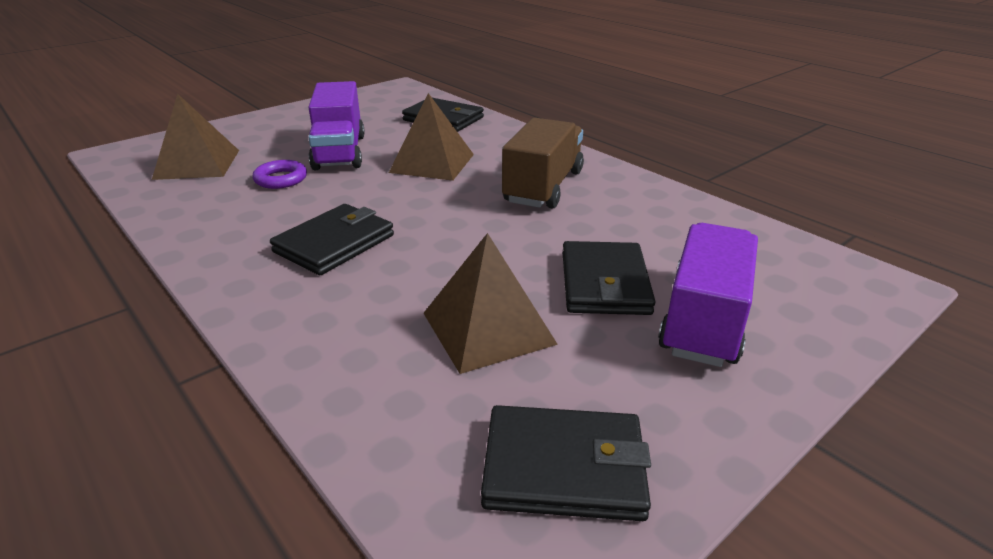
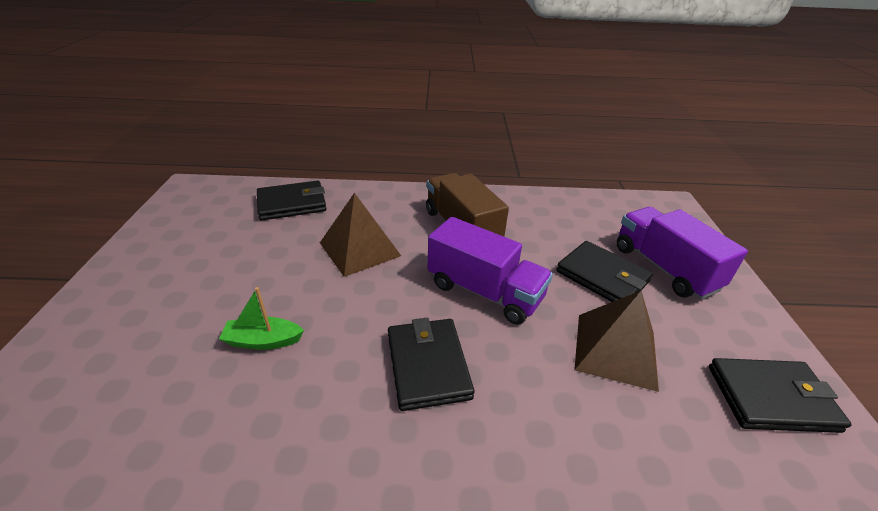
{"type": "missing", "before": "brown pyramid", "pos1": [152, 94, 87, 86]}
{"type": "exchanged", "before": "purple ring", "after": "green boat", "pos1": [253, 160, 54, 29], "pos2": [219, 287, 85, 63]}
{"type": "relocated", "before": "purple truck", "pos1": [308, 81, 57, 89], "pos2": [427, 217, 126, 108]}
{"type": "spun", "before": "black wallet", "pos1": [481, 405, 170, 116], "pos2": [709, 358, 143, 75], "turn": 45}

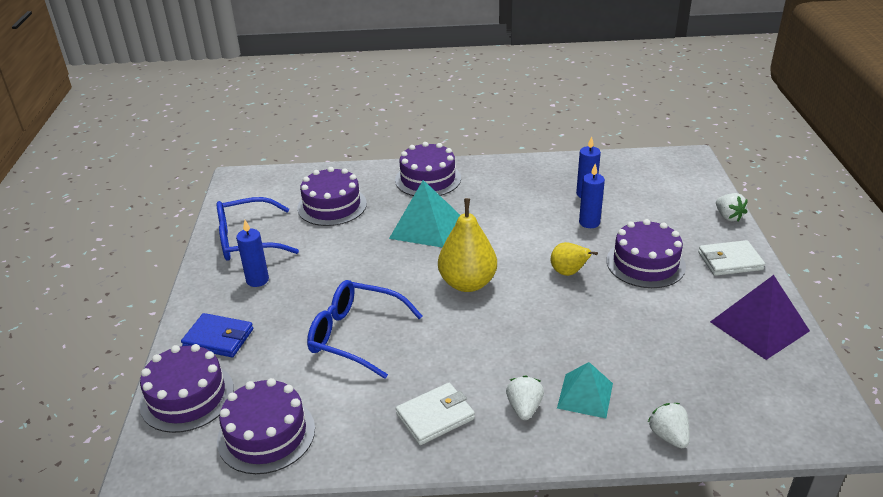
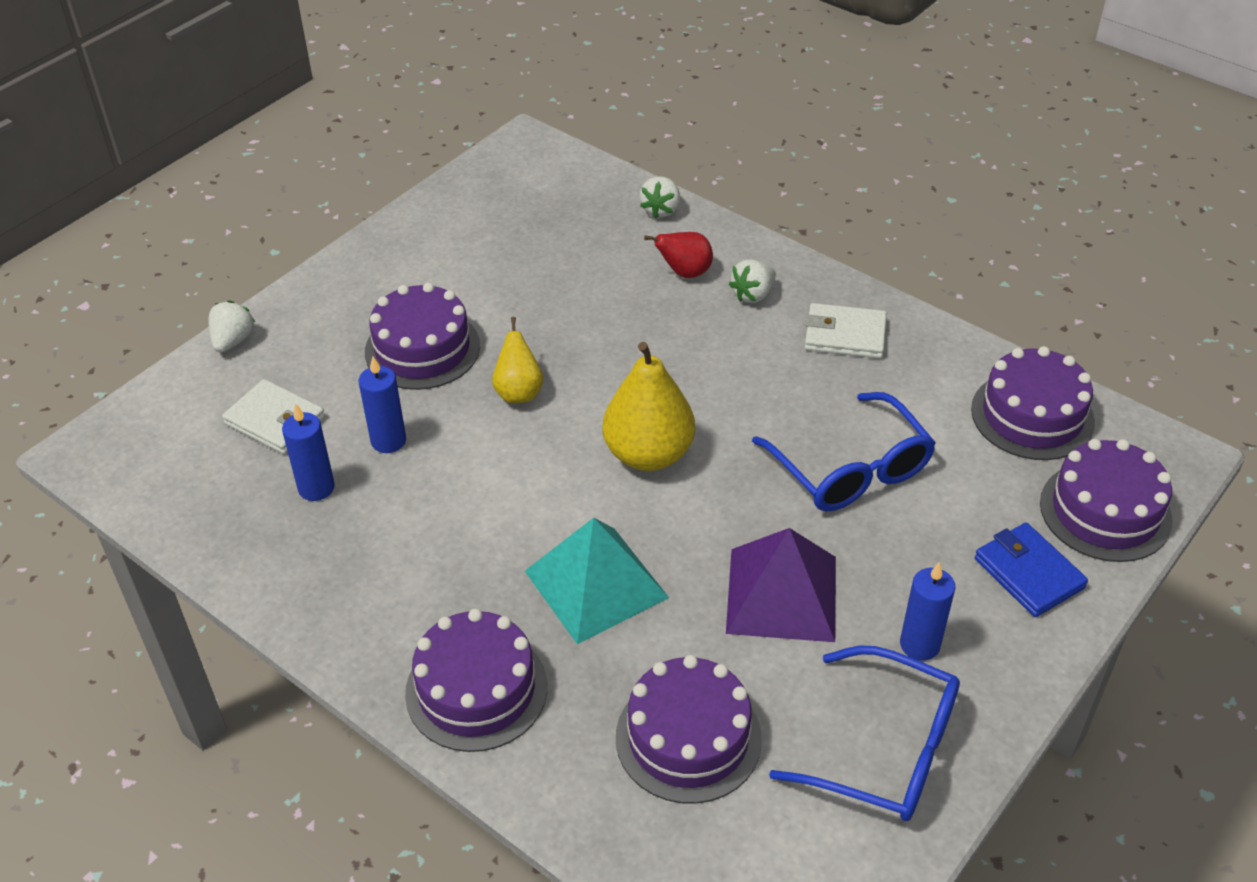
{"type": "exchanged", "before": "turquoise pyramid", "after": "red pear", "pos1": [557, 362, 56, 56], "pos2": [644, 232, 69, 46]}
{"type": "relocated", "before": "white wallet", "pos1": [698, 240, 67, 36], "pos2": [222, 379, 103, 75]}
{"type": "relocated", "before": "purple pyramid", "pos1": [710, 275, 100, 85], "pos2": [726, 528, 110, 114]}

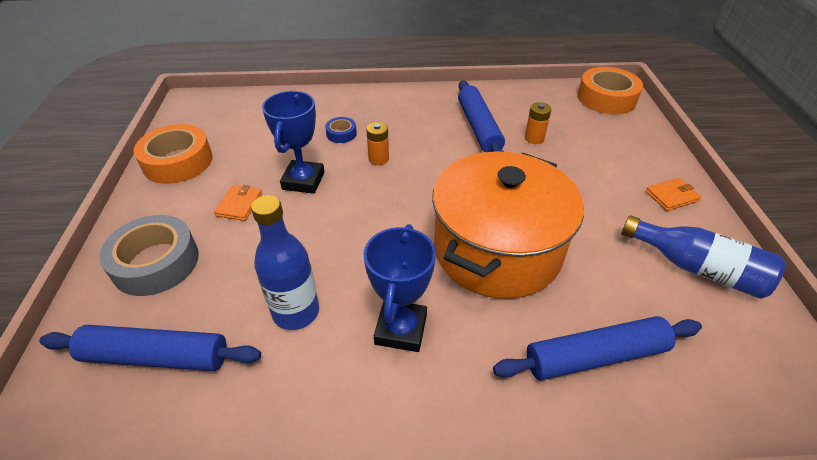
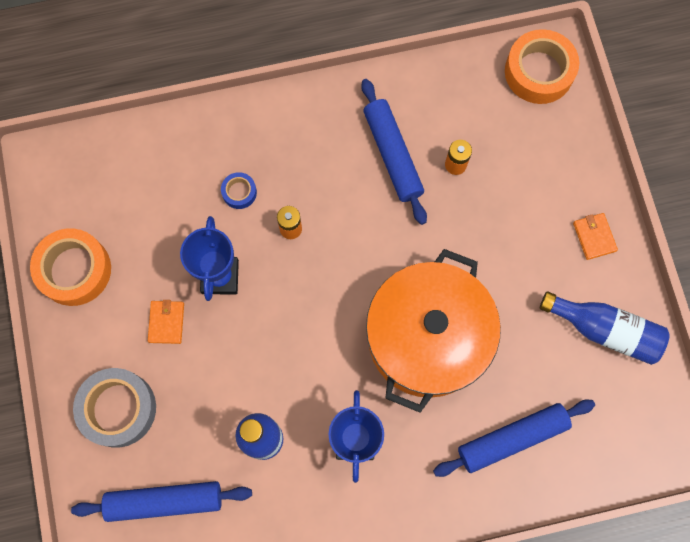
{"type": "spun", "before": "orange wallet", "pos1": [645, 178, 56, 33], "pos2": [573, 213, 45, 47], "turn": -75}

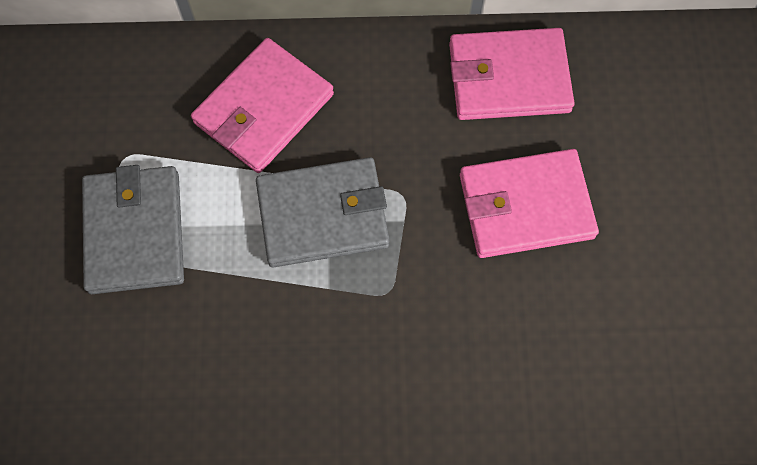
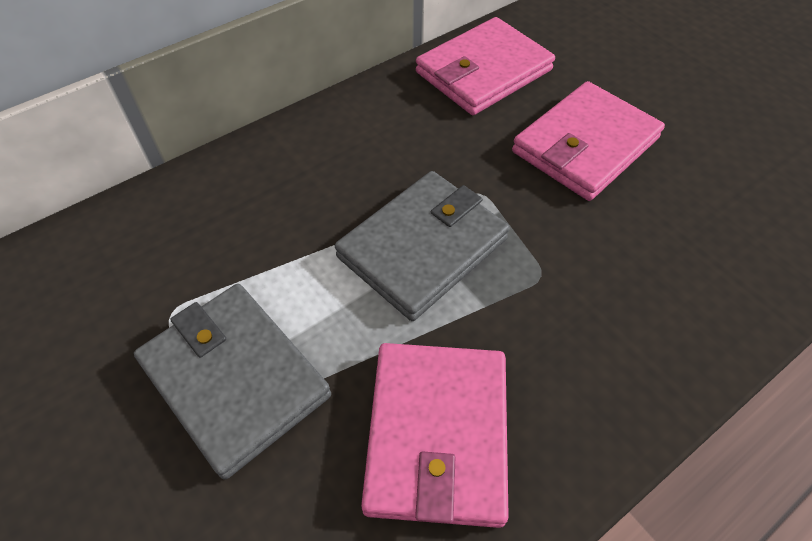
{"type": "relocated", "before": "pink wallet", "pos1": [191, 38, 143, 135], "pos2": [361, 343, 148, 185]}

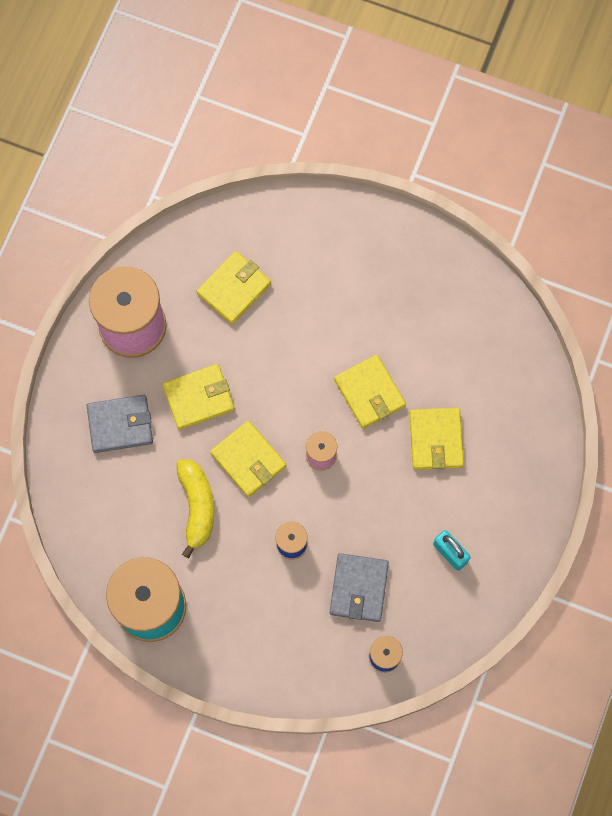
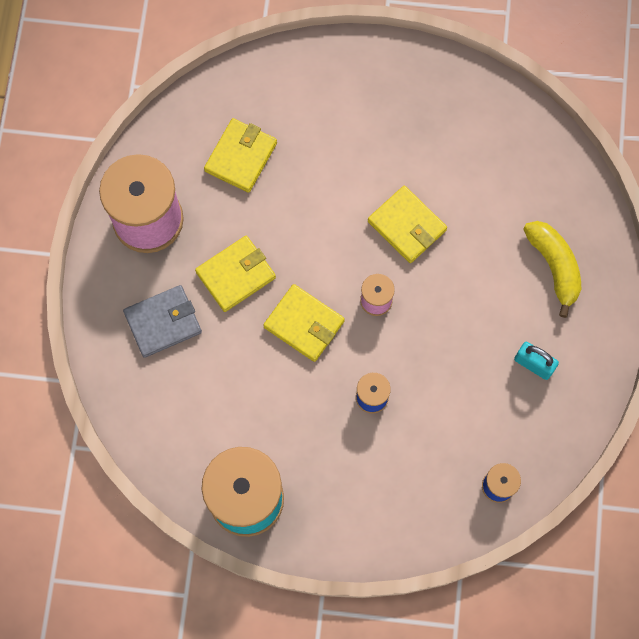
{"type": "relocated", "before": "yellow banana", "pos1": [177, 459, 37, 99], "pos2": [523, 221, 58, 97]}
{"type": "missing", "before": "grey wallet", "pos1": [329, 553, 60, 69]}
{"type": "missing", "before": "yellow wallet", "pos1": [409, 408, 55, 62]}

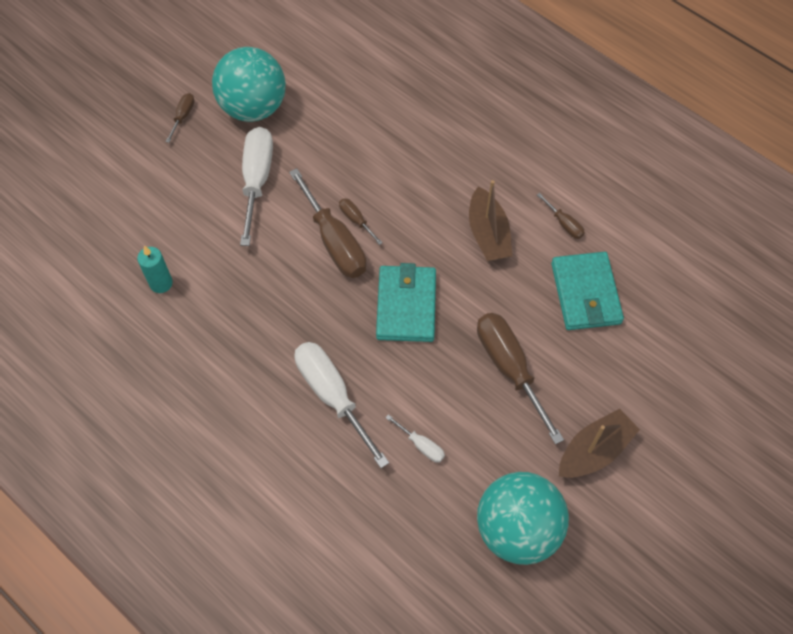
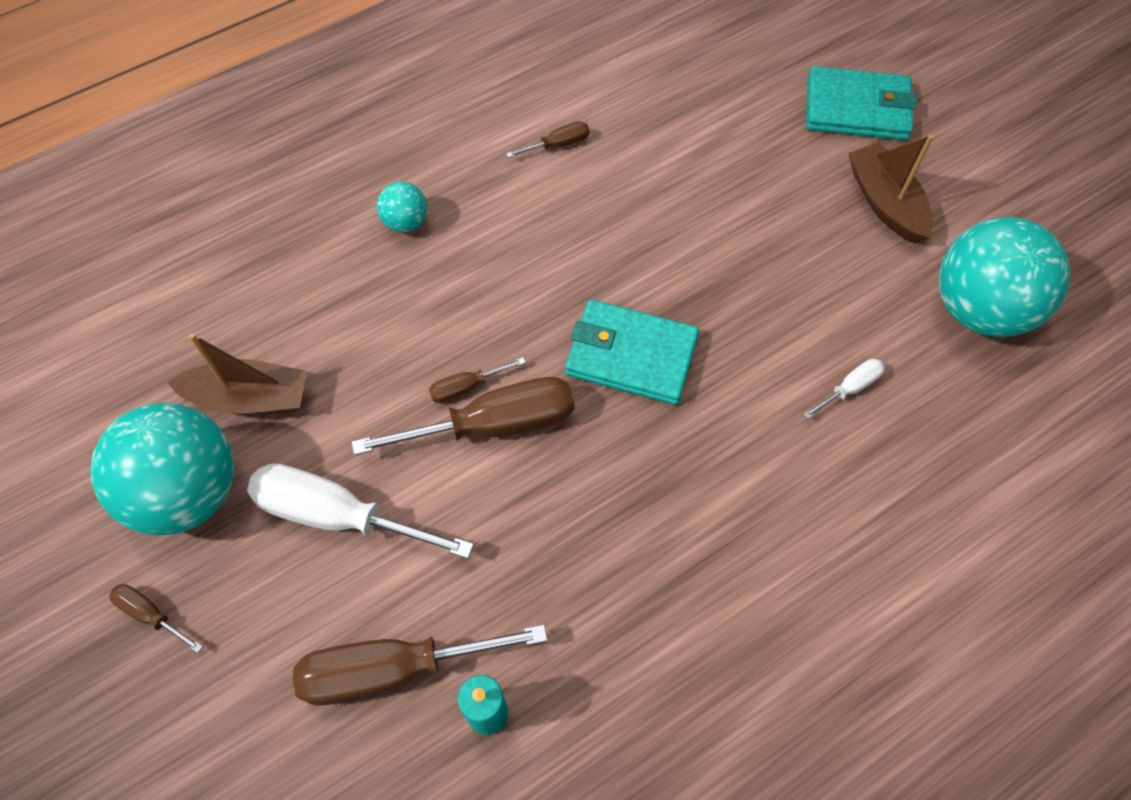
{"type": "missing", "before": "white screwdriver", "pos1": [295, 342, 94, 126]}
{"type": "relocated", "before": "brown boat", "pos1": [469, 180, 44, 81], "pos2": [167, 333, 140, 82]}
{"type": "relocated", "before": "brown screwdriver", "pos1": [477, 313, 87, 131], "pos2": [293, 625, 255, 80]}
{"type": "relocated", "before": "turquoise wallet", "pos1": [551, 252, 73, 78], "pos2": [806, 66, 111, 74]}
{"type": "appeared", "after": "turquoise ball", "pos2": [377, 182, 50, 50]}

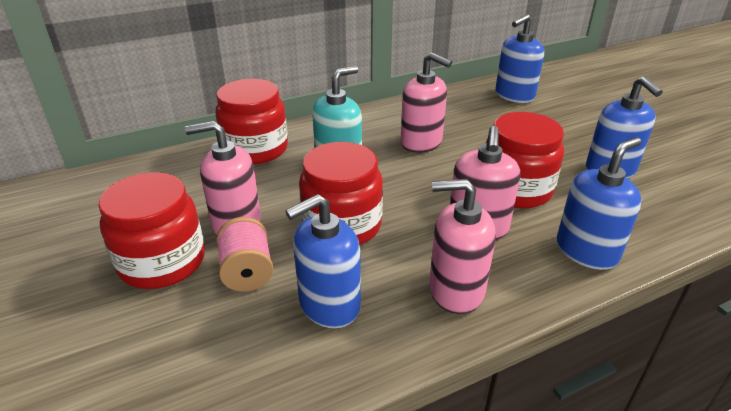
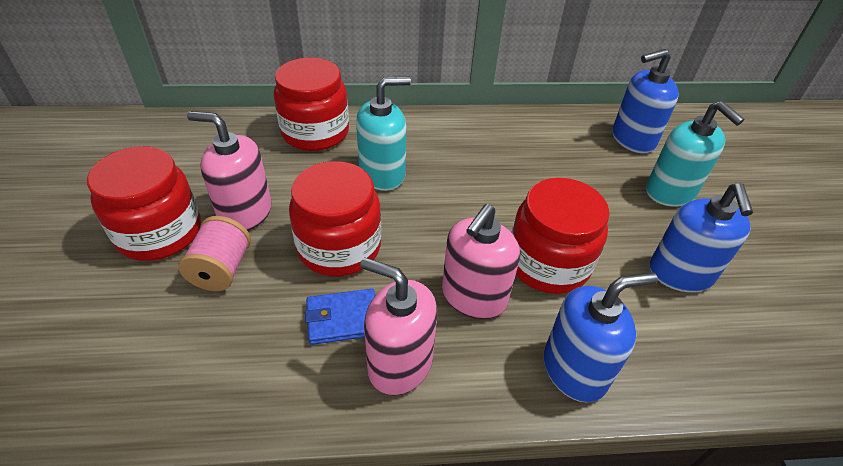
{"type": "missing", "before": "blue soap dispenser", "pos1": [285, 194, 76, 134]}
{"type": "missing", "before": "pink soap dispenser", "pos1": [401, 52, 51, 101]}
{"type": "appeared", "after": "blue wallet", "pos2": [305, 289, 70, 56]}
{"type": "appeared", "after": "turquoise soap dispenser", "pos2": [646, 101, 98, 106]}

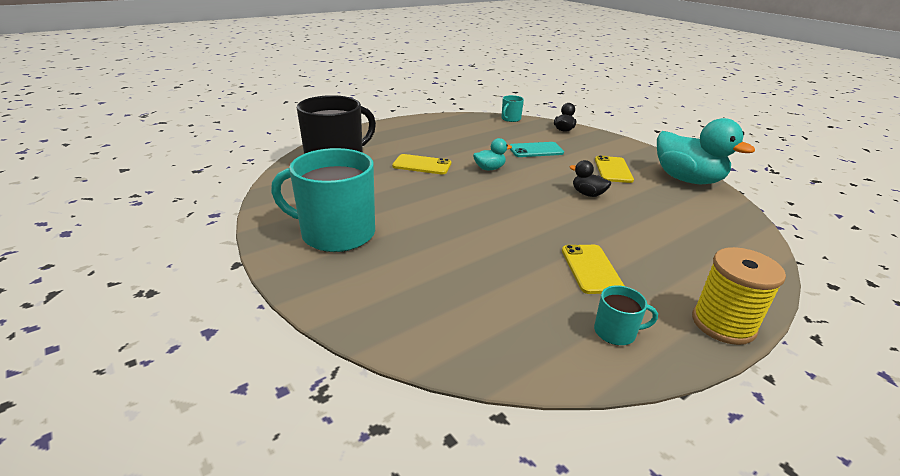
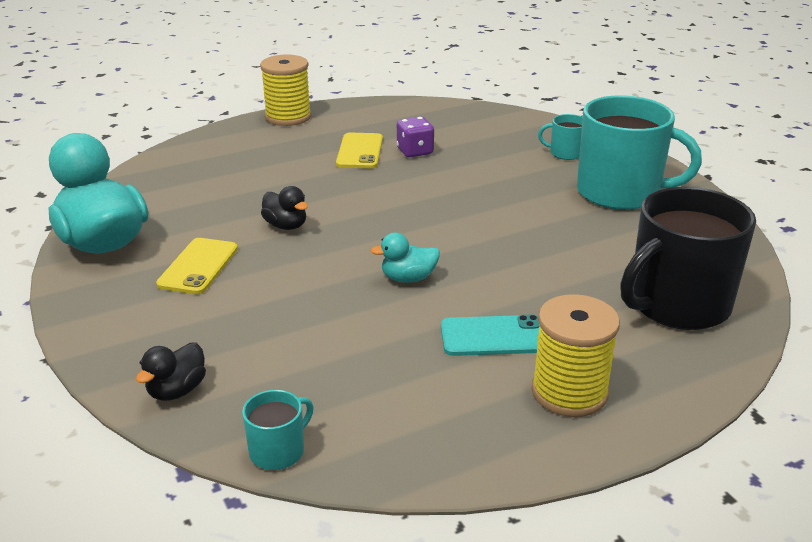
{"type": "missing", "before": "yellow phone", "pos1": [392, 154, 59, 20]}
{"type": "relocated", "before": "turquoise phone", "pos1": [510, 142, 54, 15], "pos2": [441, 315, 99, 41]}
{"type": "relocated", "before": "turquoise mug", "pos1": [594, 285, 64, 60], "pos2": [538, 114, 45, 46]}
{"type": "appeared", "after": "purple dice", "pos2": [397, 117, 37, 40]}
{"type": "appeared", "after": "yellow spool", "pos2": [532, 294, 88, 123]}

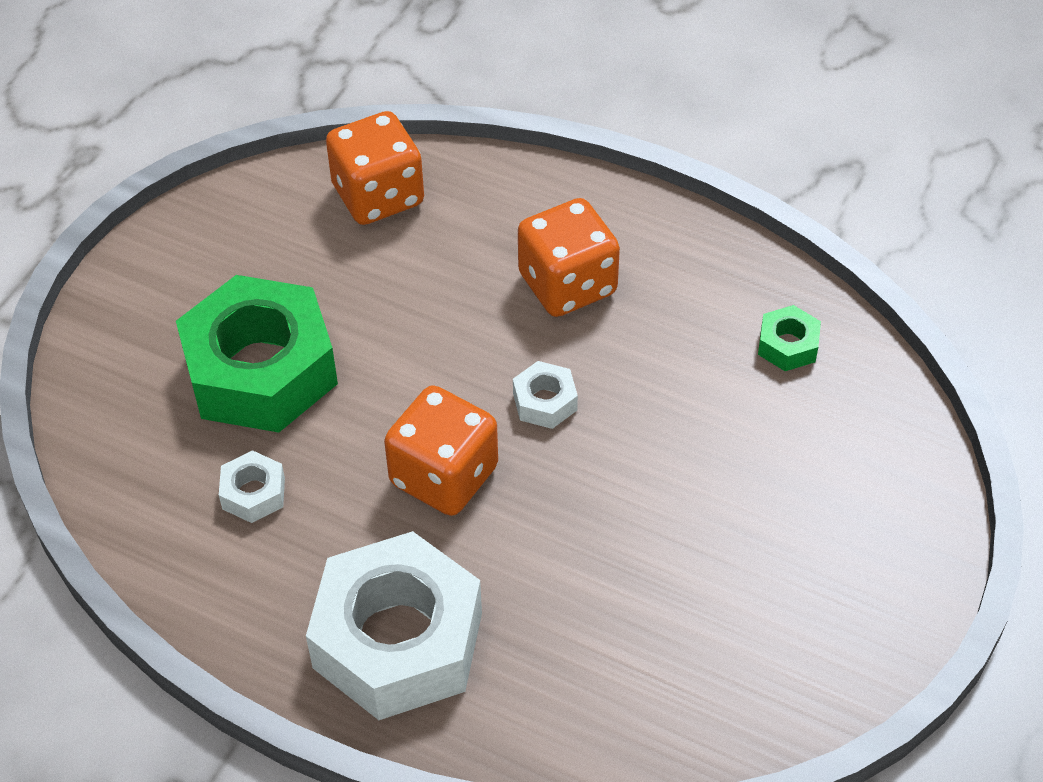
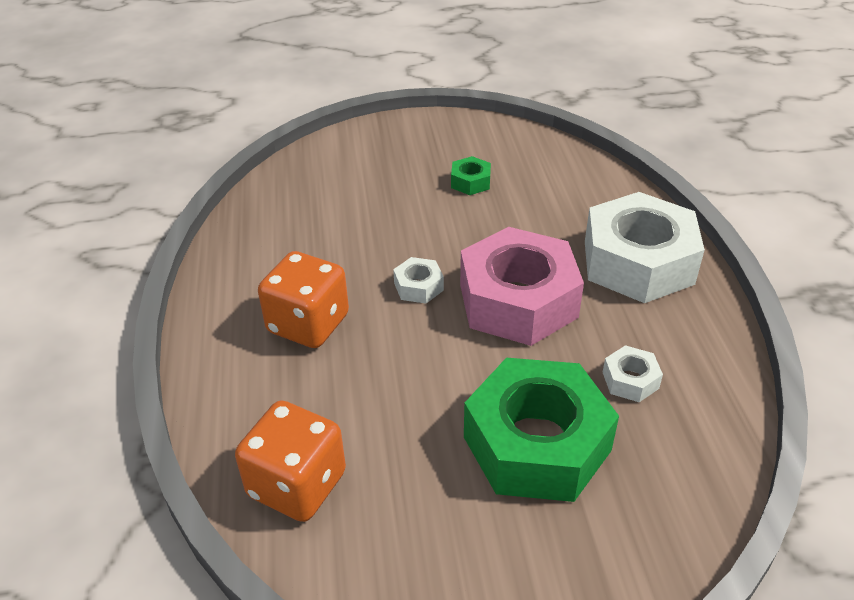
{"type": "exchanged", "before": "orange dice", "after": "pink nut", "pos1": [384, 385, 114, 131], "pos2": [460, 227, 124, 119]}
{"type": "relocated", "before": "green nut", "pos1": [758, 305, 63, 66], "pos2": [451, 156, 40, 39]}

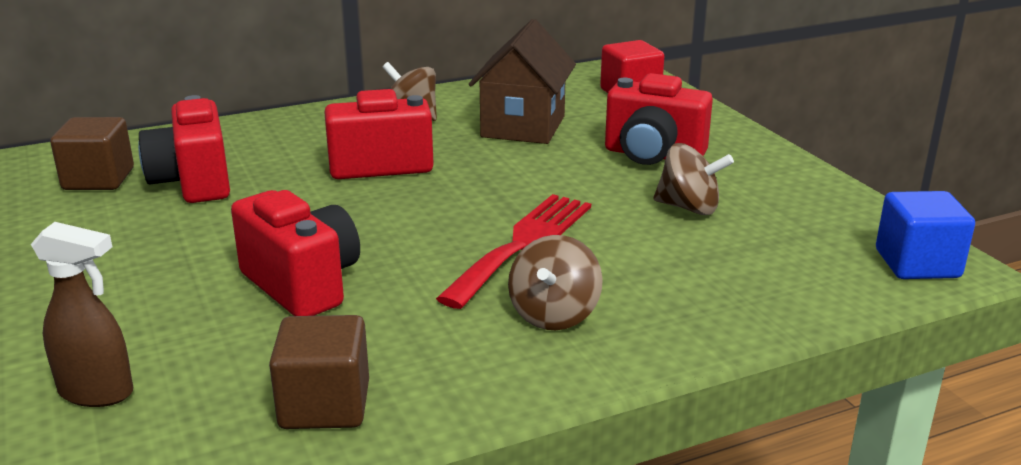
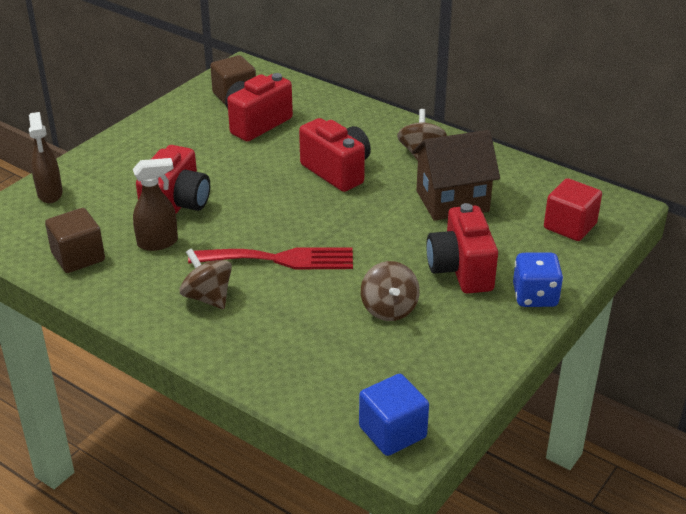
{"type": "spun", "before": "brown spinning top", "pos1": [508, 235, 95, 95], "pos2": [180, 249, 52, 60], "turn": 60}
{"type": "appeared", "after": "brown spray bottle", "pos2": [133, 158, 45, 93]}
{"type": "appeared", "after": "blue dice", "pos2": [513, 253, 50, 54]}

